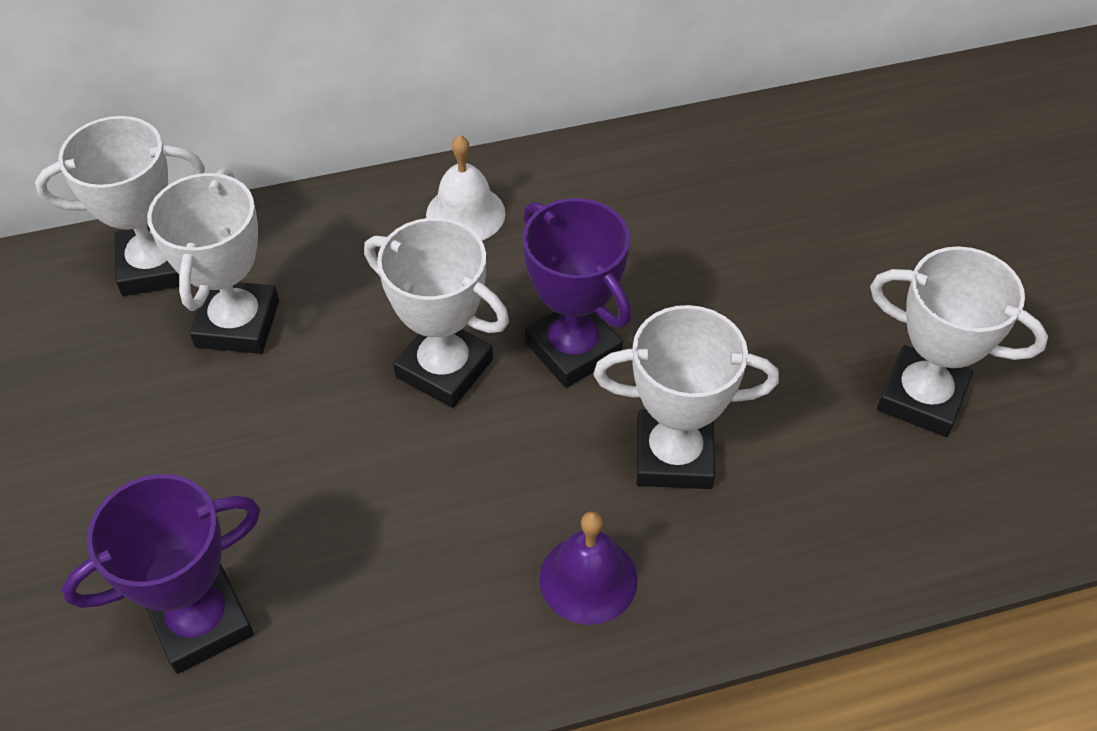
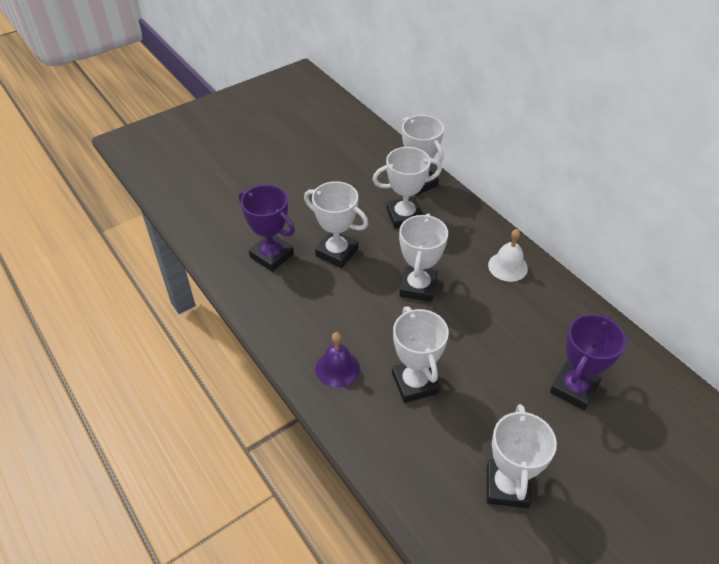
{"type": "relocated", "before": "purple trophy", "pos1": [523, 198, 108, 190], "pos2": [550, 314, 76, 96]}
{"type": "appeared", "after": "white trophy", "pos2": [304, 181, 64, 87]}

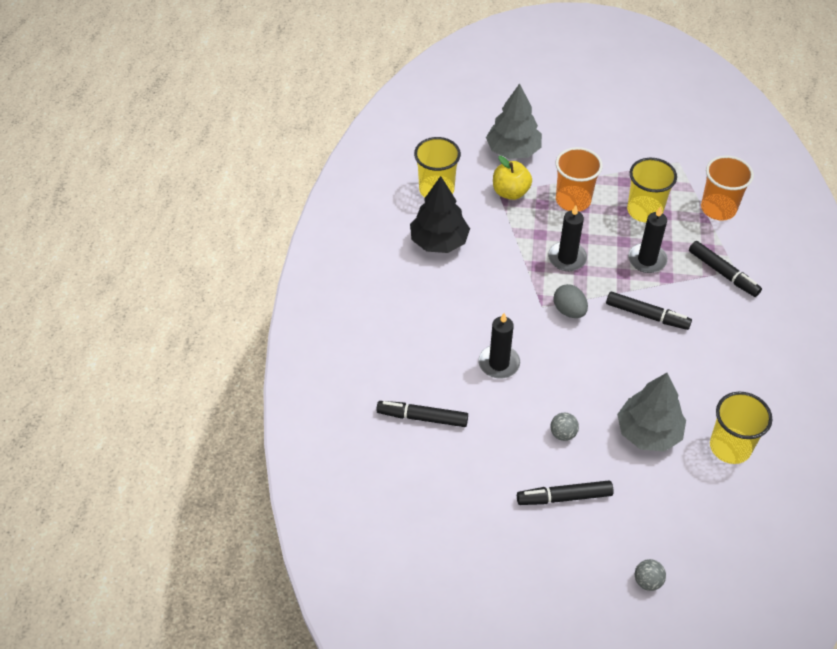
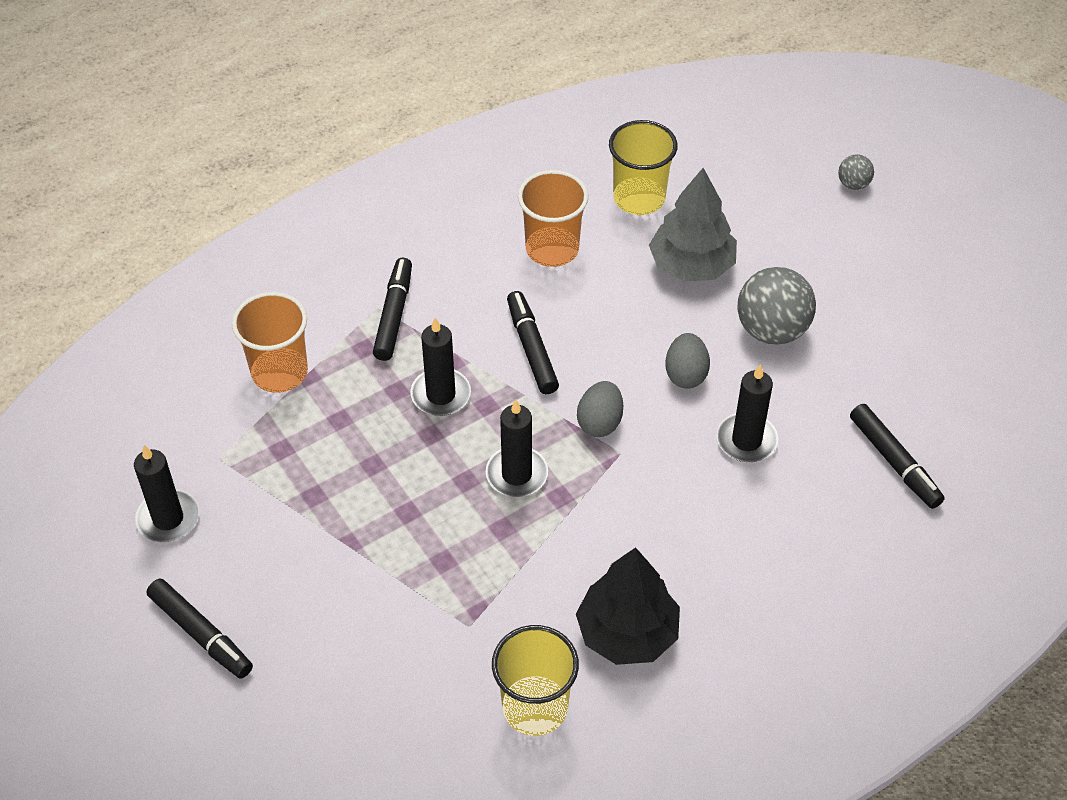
{"type": "missing", "before": "grey tree", "pos1": [486, 83, 56, 76]}
{"type": "missing", "before": "yellow apple", "pos1": [493, 156, 39, 44]}
{"type": "relocated", "before": "black marker", "pos1": [517, 481, 97, 24], "pos2": [147, 579, 106, 99]}
{"type": "size", "before": "grey ball", "pos1": [551, 413, 28, 28], "pos2": [738, 267, 78, 78], "scale": 2.04}
{"type": "relocated", "before": "orange cup", "pos1": [556, 147, 47, 65], "pos2": [518, 170, 70, 97]}
{"type": "missing", "before": "yellow cup", "pos1": [627, 158, 50, 64]}
{"type": "appeared", "after": "black candle", "pos2": [134, 445, 65, 97]}
{"type": "appeared", "after": "grey egg", "pos2": [665, 333, 45, 55]}

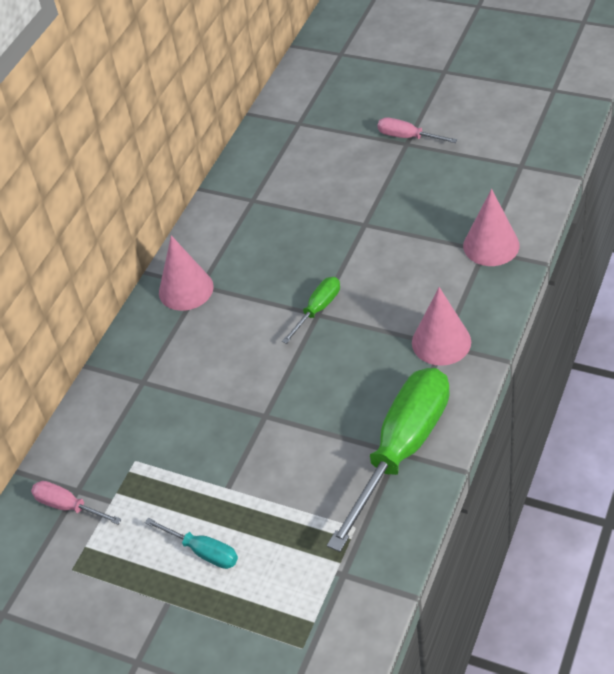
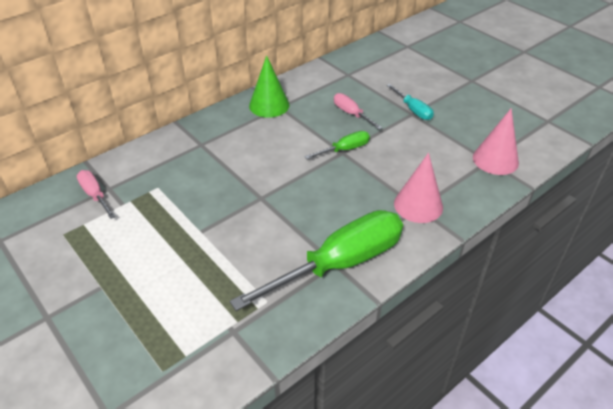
{"type": "relocated", "before": "turquoise screwdriver", "pos1": [145, 518, 93, 51], "pos2": [386, 84, 48, 36]}
{"type": "colour", "before": "pink cone", "after": "green cone", "pos1": [159, 235, 55, 76], "pos2": [249, 55, 40, 63]}
{"type": "relocated", "before": "pink screwdriver", "pos1": [377, 118, 80, 25], "pos2": [334, 93, 48, 37]}

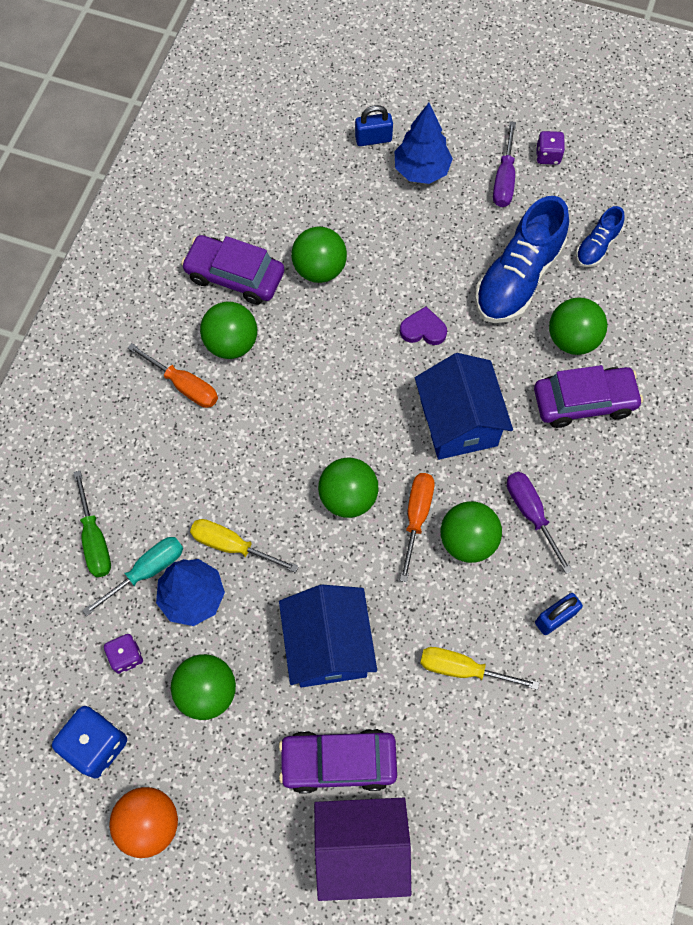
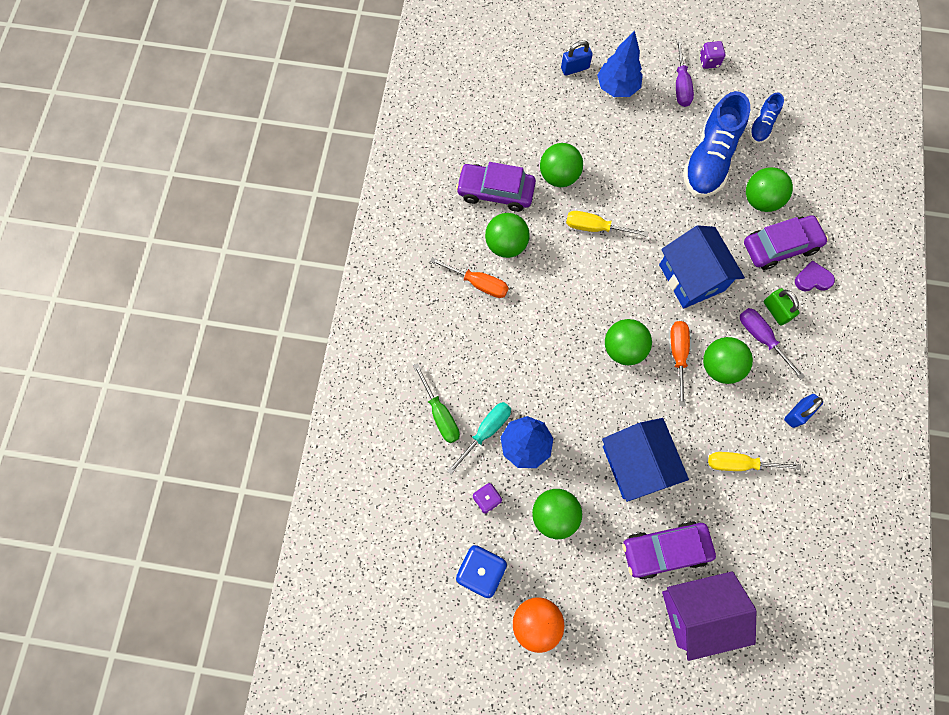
{"type": "relocated", "before": "yellow screwdriver", "pos1": [190, 519, 109, 54], "pos2": [566, 211, 82, 26]}
{"type": "relocated", "before": "purple heart", "pos1": [400, 306, 47, 39], "pos2": [795, 260, 40, 31]}
{"type": "appeared", "after": "green padlock", "pos2": [764, 288, 36, 38]}

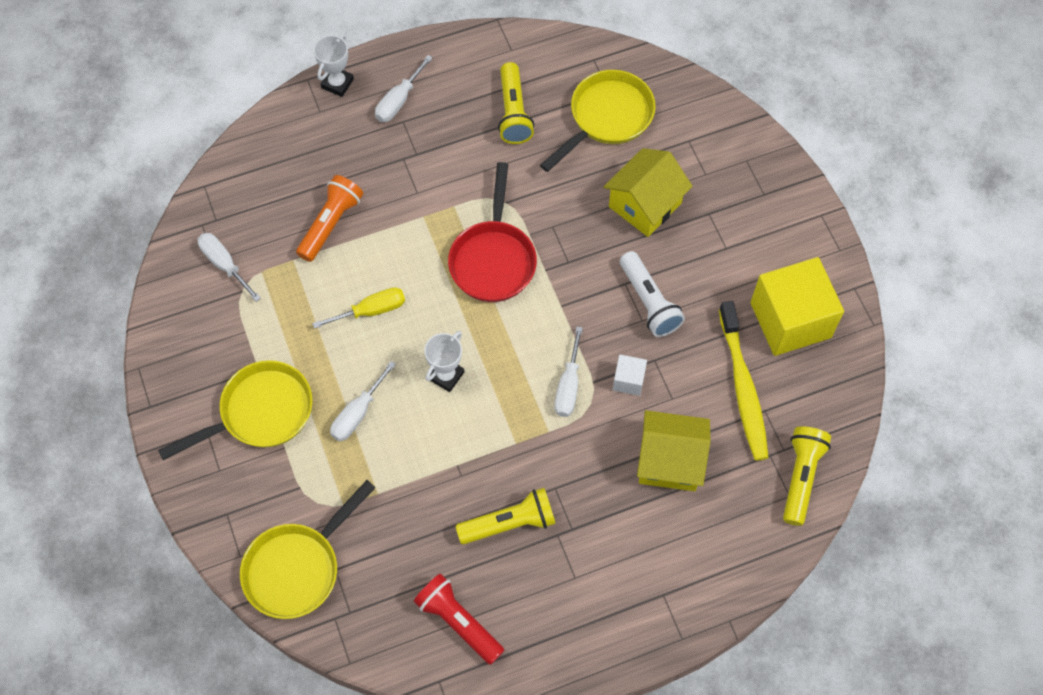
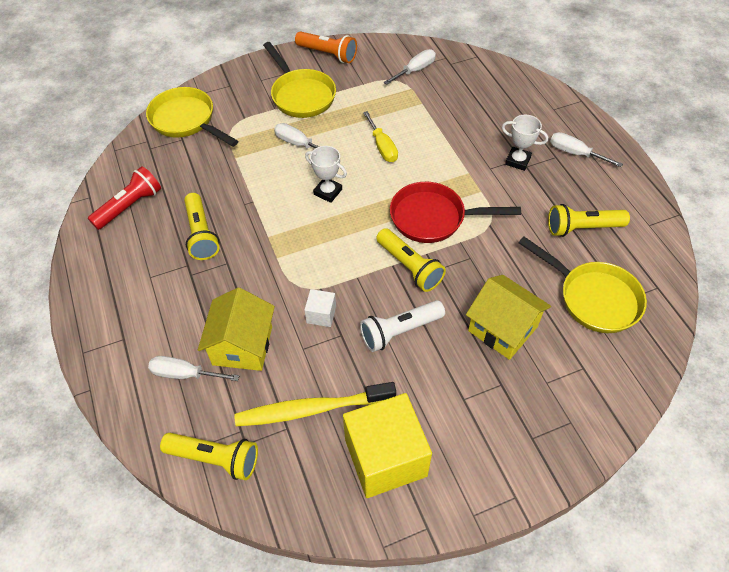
{"type": "relocated", "before": "orange flashlight", "pos1": [296, 175, 67, 87], "pos2": [295, 31, 62, 32]}
{"type": "relocated", "before": "white trophy", "pos1": [314, 34, 40, 63], "pos2": [502, 115, 46, 56]}
{"type": "relocated", "before": "white screwdriver", "pos1": [555, 326, 28, 91], "pos2": [148, 356, 91, 25]}
{"type": "appeared", "after": "yellow flashlight", "pos2": [376, 228, 70, 64]}

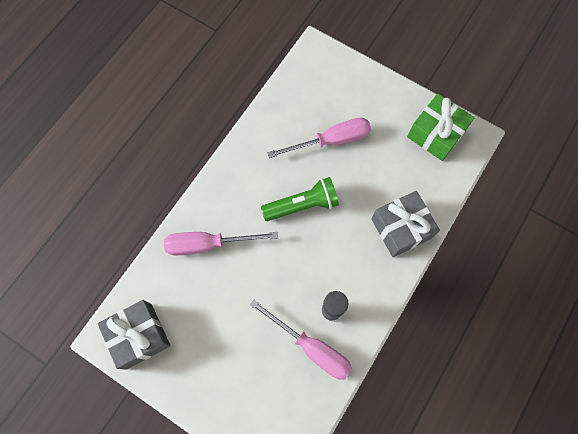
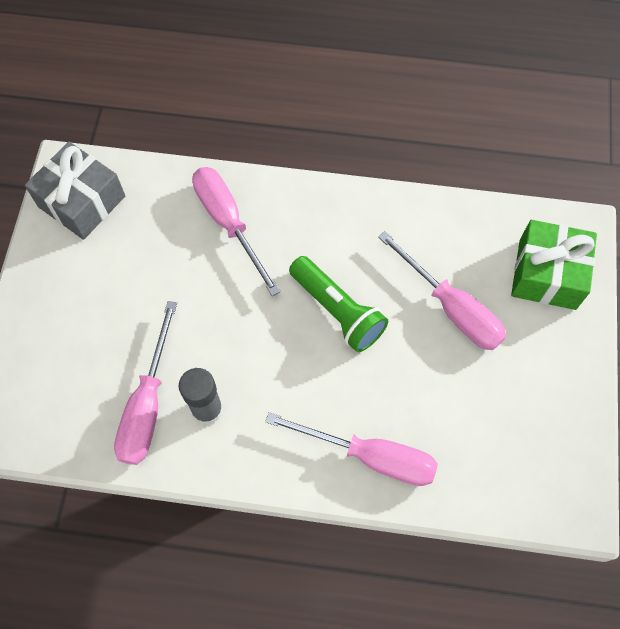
{"type": "exchanged", "before": "grey gift", "after": "pink screwdriver", "pos1": [371, 191, 69, 66], "pos2": [265, 412, 173, 74]}
{"type": "relocated", "before": "green gift", "pos1": [407, 94, 68, 67], "pos2": [511, 220, 86, 90]}

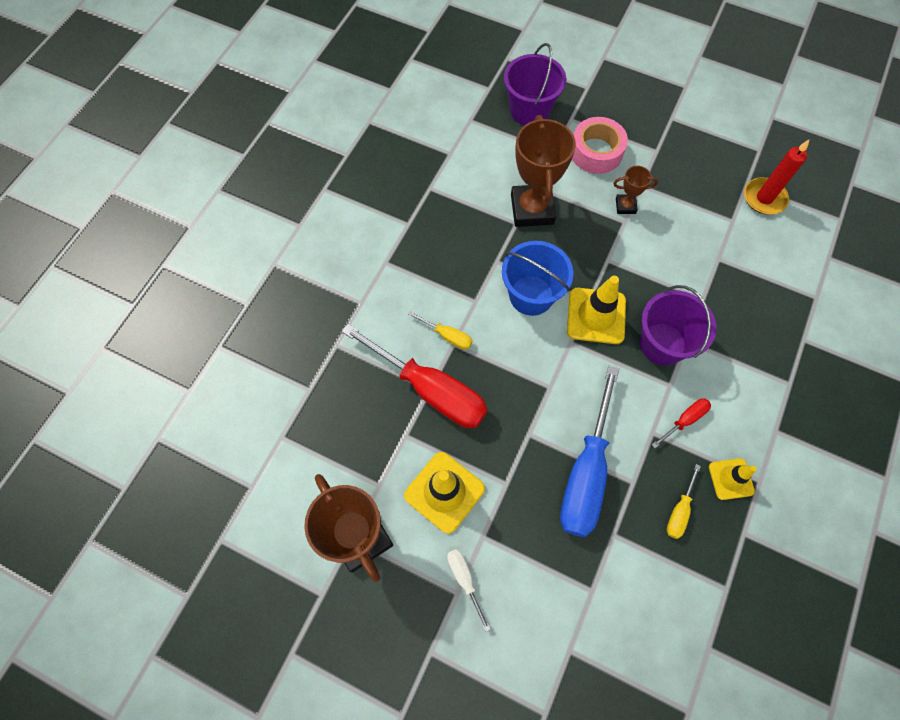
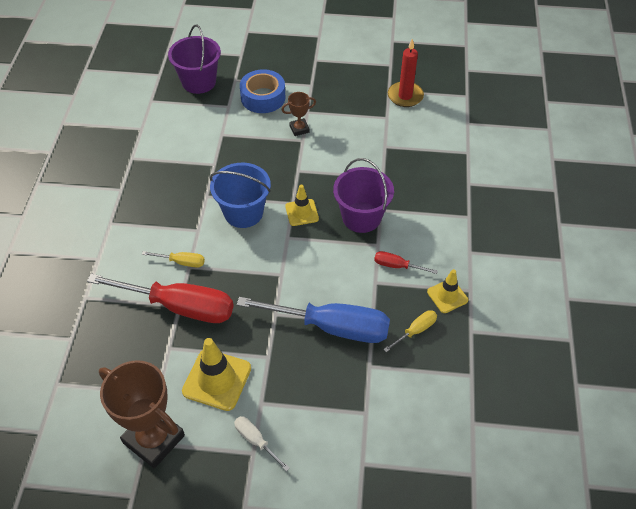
{"type": "missing", "before": "brown trophy", "pos1": [511, 115, 65, 112]}
{"type": "spun", "before": "blue screwdriver", "pos1": [560, 366, 59, 171], "pos2": [237, 297, 153, 46], "turn": -75}
{"type": "size", "before": "yellow traffic cone", "pos1": [567, 276, 59, 68], "pos2": [285, 185, 34, 41], "scale": 0.61}
{"type": "colour", "before": "pink tape", "after": "blue tape", "pos1": [572, 117, 56, 57], "pos2": [240, 69, 46, 44]}
{"type": "spun", "before": "red screwdriver", "pos1": [652, 398, 59, 50], "pos2": [374, 251, 64, 23], "turn": -105}
{"type": "spun", "before": "yellow screwdriver", "pos1": [667, 464, 34, 75], "pos2": [383, 310, 54, 42], "turn": -135}

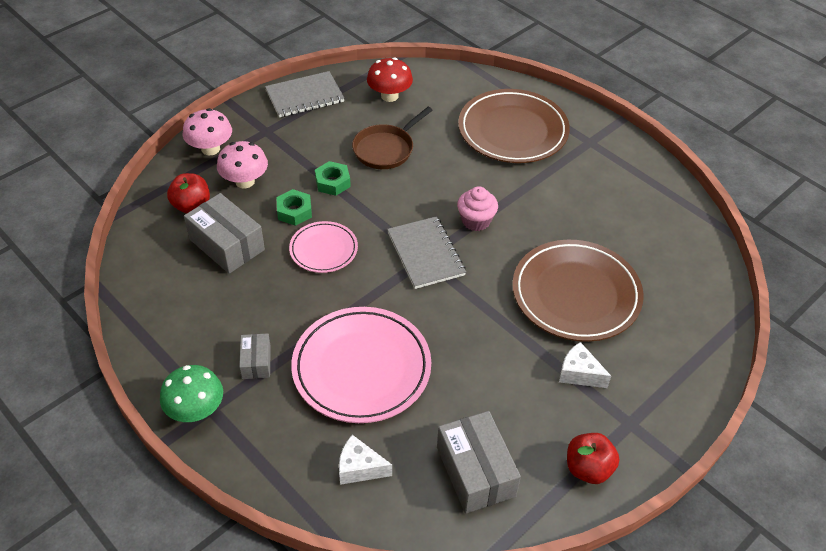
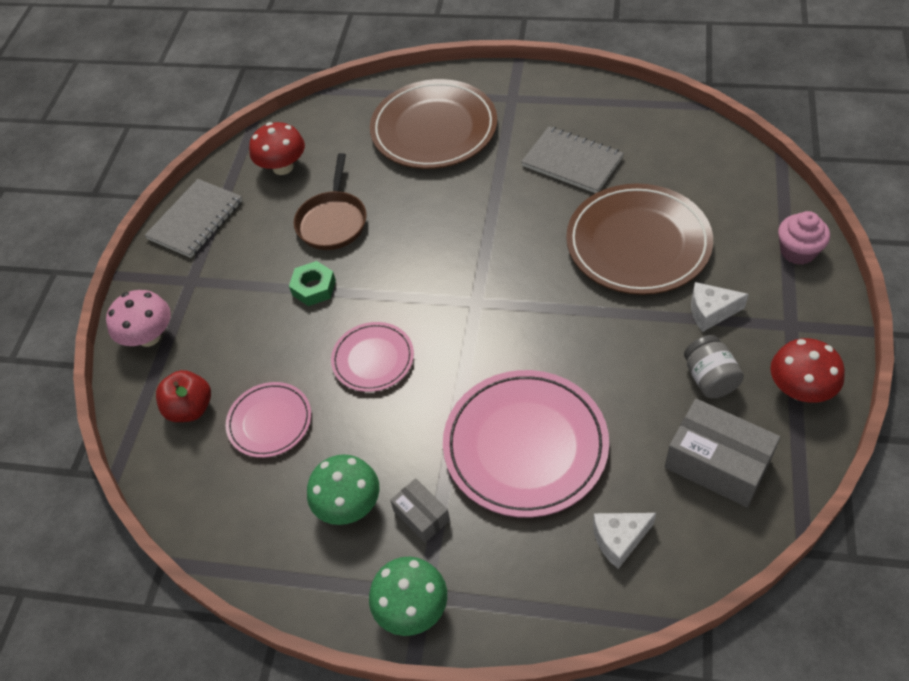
{"type": "exchanged", "before": "grey box", "after": "pink plate", "pos1": [184, 193, 81, 81], "pos2": [226, 382, 85, 76]}
{"type": "missing", "before": "pink mushroom", "pos1": [217, 141, 51, 48]}
{"type": "missing", "before": "green nut", "pos1": [276, 189, 36, 37]}
{"type": "relocated", "before": "grey notebook", "pos1": [387, 216, 79, 73], "pos2": [521, 126, 103, 67]}
{"type": "relocated", "before": "pink cupcake", "pos1": [457, 186, 41, 45], "pos2": [778, 211, 52, 54]}
{"type": "exchanged", "before": "red apple", "after": "red mushroom", "pos1": [567, 433, 52, 51], "pos2": [770, 338, 75, 65]}
{"type": "appeared", "after": "green mushroom", "pos2": [307, 454, 72, 71]}
{"type": "appeared", "after": "grey jar", "pos2": [684, 335, 60, 63]}

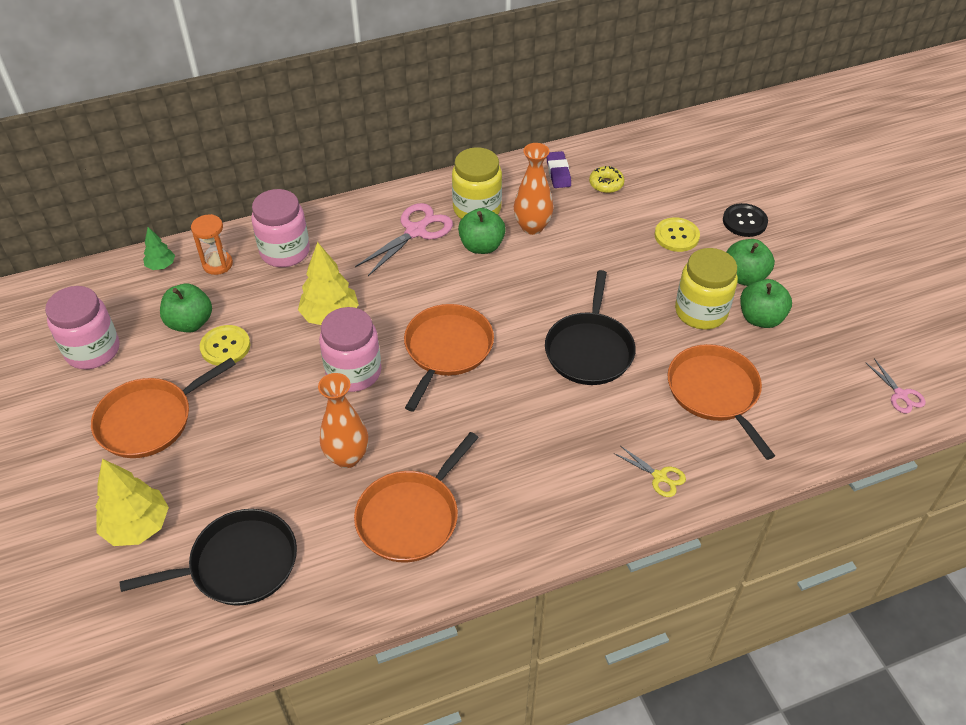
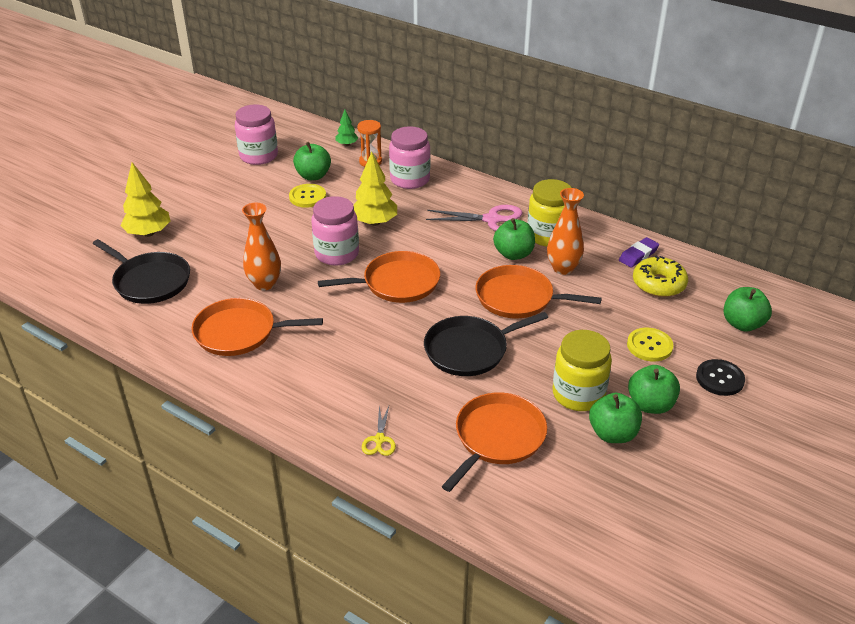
{"type": "relocated", "before": "orange pan", "pos1": [91, 358, 145, 100], "pos2": [476, 265, 126, 53]}
{"type": "size", "before": "yellow donut", "pos1": [589, 166, 36, 27], "pos2": [633, 255, 55, 42], "scale": 1.57}
{"type": "missing", "before": "pink scissors", "pos1": [865, 359, 61, 54]}
{"type": "appeared", "after": "green apple", "pos2": [724, 287, 48, 45]}

